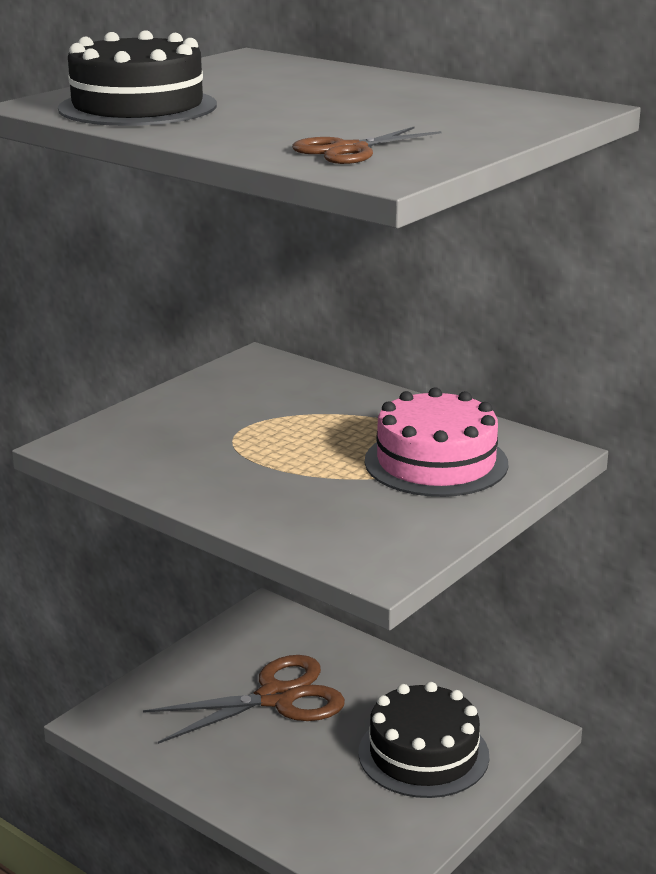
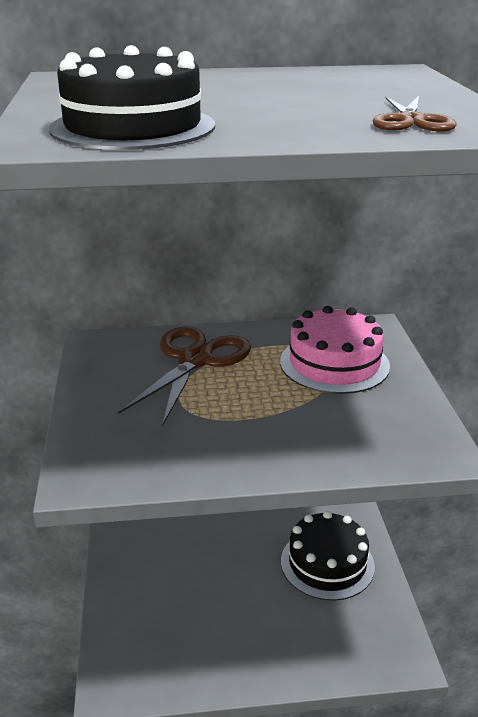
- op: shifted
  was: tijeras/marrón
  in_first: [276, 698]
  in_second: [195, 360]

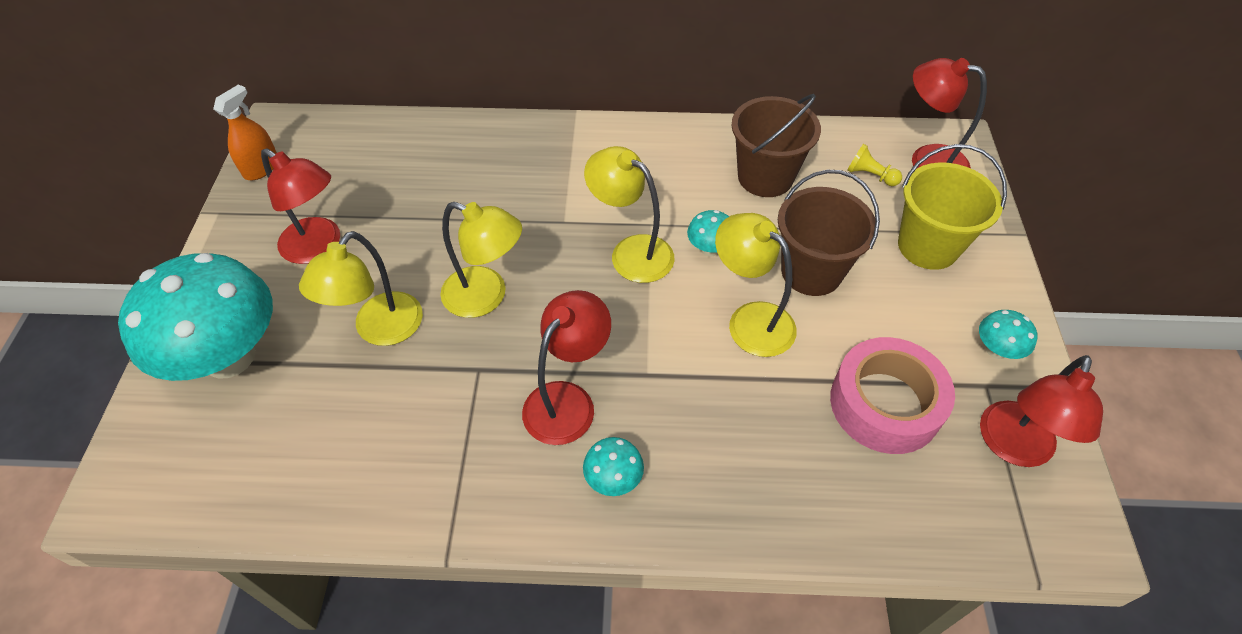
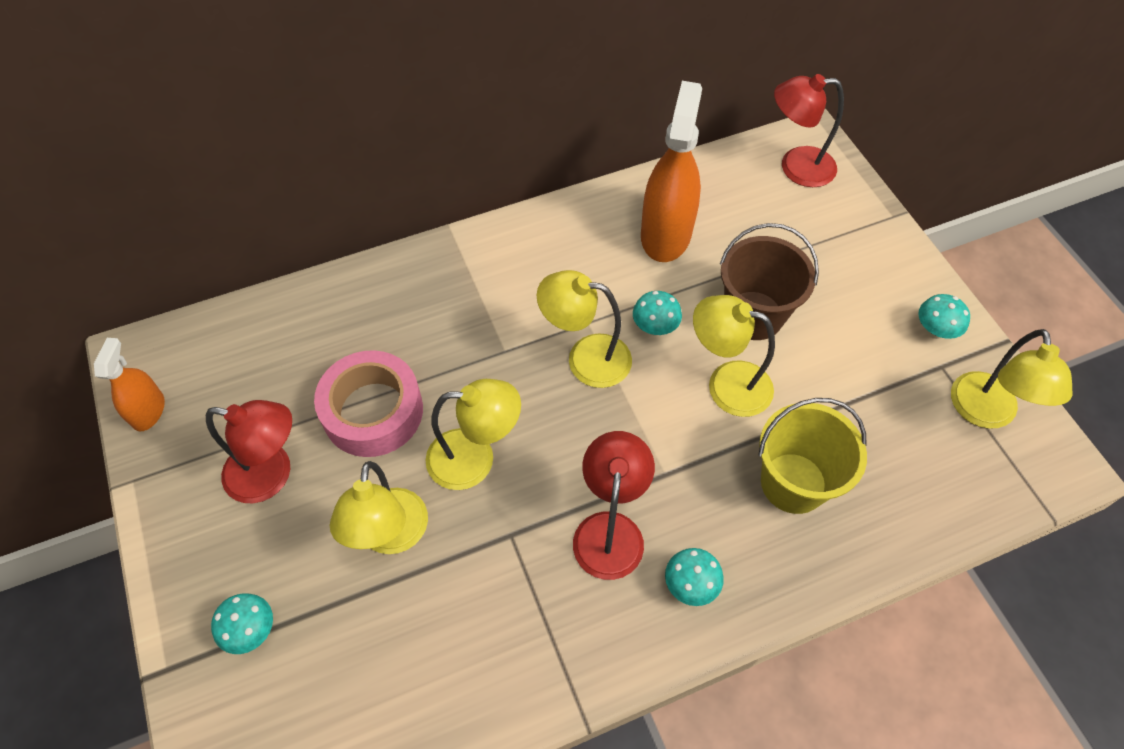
- op: scaled
  was: seta/turquesa
  in_first: [229, 357]
  in_second: [251, 630]
  ratio: 0.41
- op: shifted
  was: cinta adhesiva/rosa
  in_first: [885, 404]
  in_second: [373, 411]
- op: swapped
  was: balde/marrón
  now: pulverizador/naranja
  in_first: [765, 177]
  in_second: [666, 234]
- op: shifted
  was: balde/amarillo
  in_first: [928, 246]
  in_second: [793, 483]
- op: repainted
  was: lámpara/rojo
  now: lámpara/amarillo
  in_first: [1012, 447]
  in_second: [985, 413]
- op: gone
  was: peón/amarillo
  in_first: [870, 175]

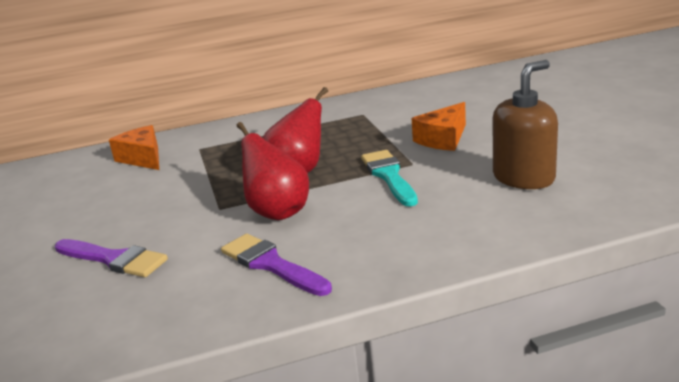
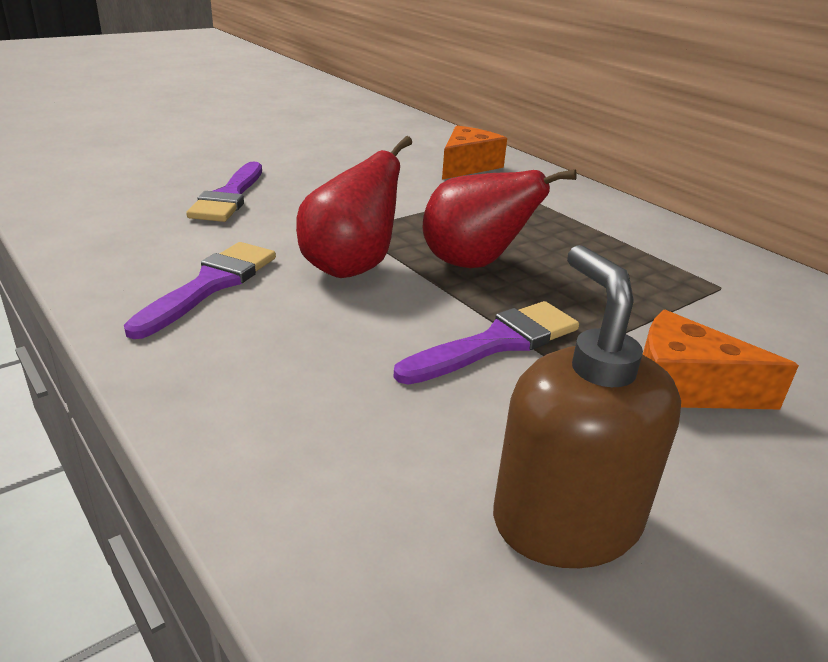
- op: repainted
  was: pincel/turquesa
  now: pincel/morado
  in_first: [389, 176]
  in_second: [497, 343]
- op: rotated
  was: dispensador de jabón/marrón
  in_first: [524, 178]
  in_second: [566, 521]
  clockwise: -135

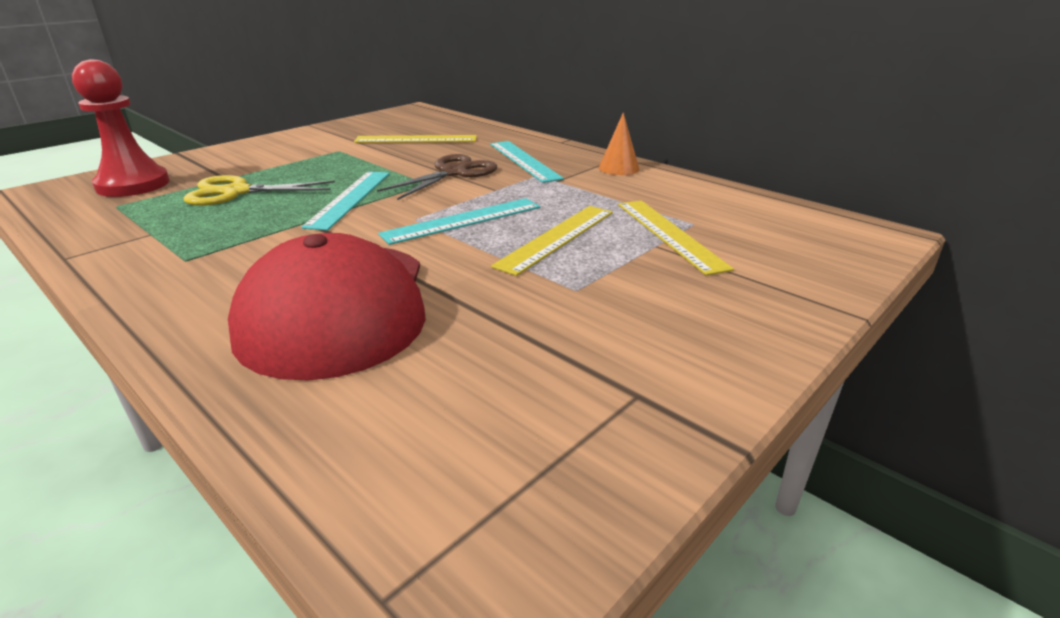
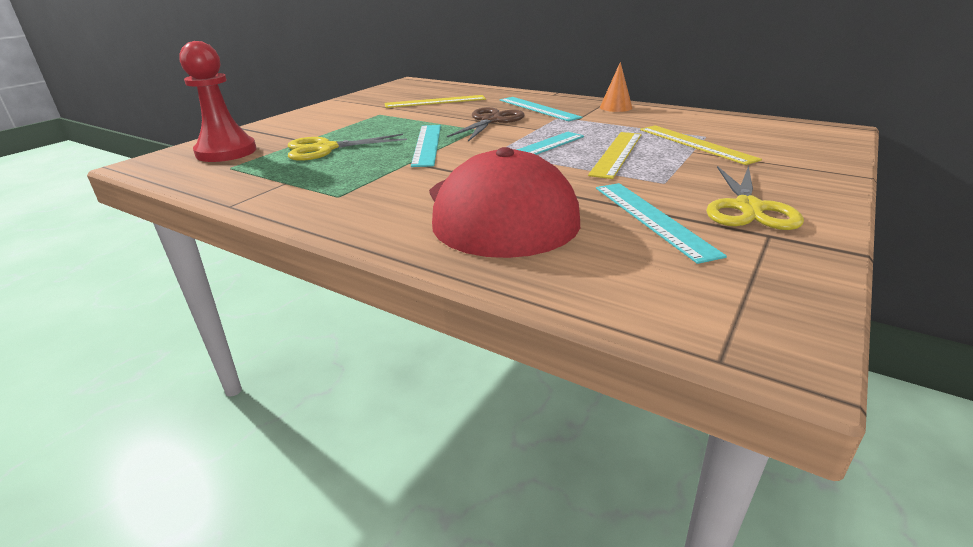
- op: new
  now: regla/turquesa
  in_second: [652, 218]
- op: new
  now: tijeras/amarillo
  in_second: [748, 208]

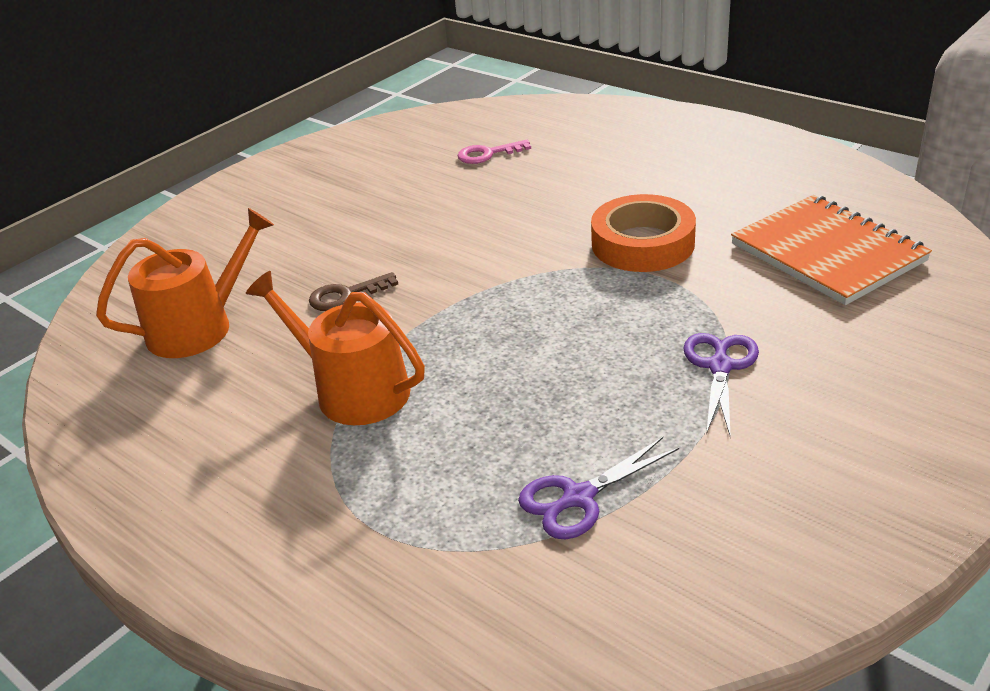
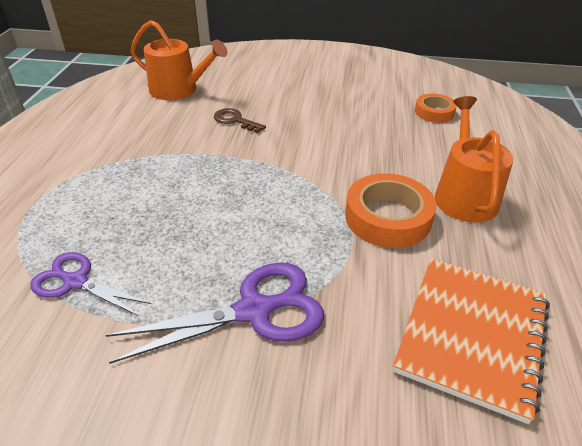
- op: scaled
  was: tijeras/morado
  in_first: [720, 366]
  in_second: [254, 310]
  ratio: 1.56
- op: swapped
  was: llave/rosa
  now: cinta adhesiva/naranja
  in_first: [487, 154]
  in_second: [434, 112]
- op: shifted
  was: regadera/naranja
  in_first: [353, 390]
  in_second: [464, 195]

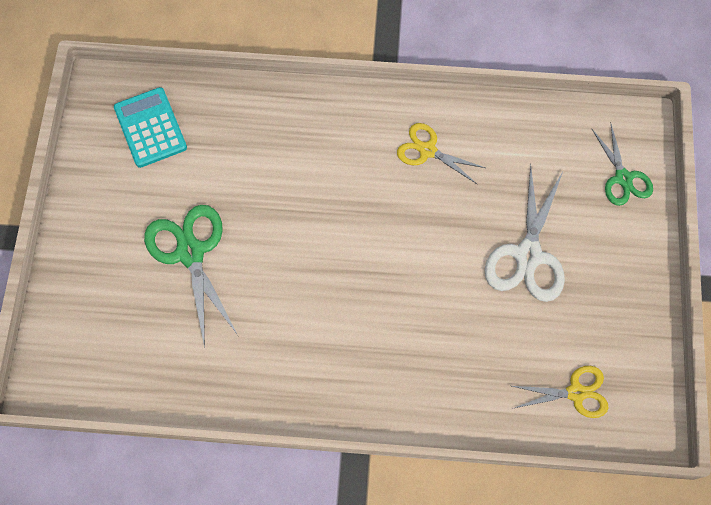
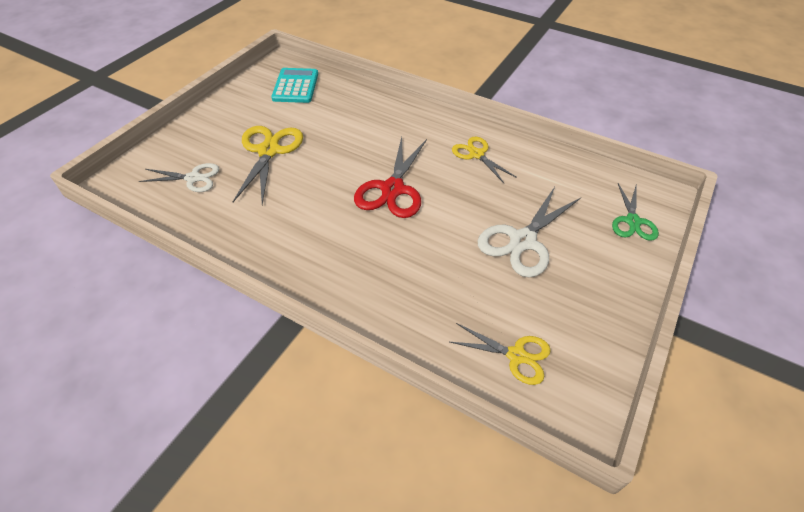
- op: new
  now: tijeras/blanco
  in_second: [193, 178]
- op: repainted
  was: tijeras/verde
  now: tijeras/amarillo
  in_first: [190, 253]
  in_second: [268, 151]
- op: new
  now: tijeras/rojo
  in_second: [393, 189]

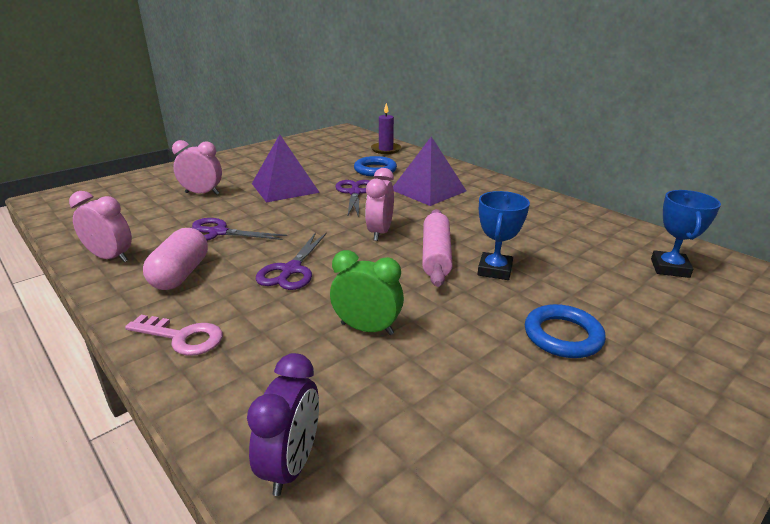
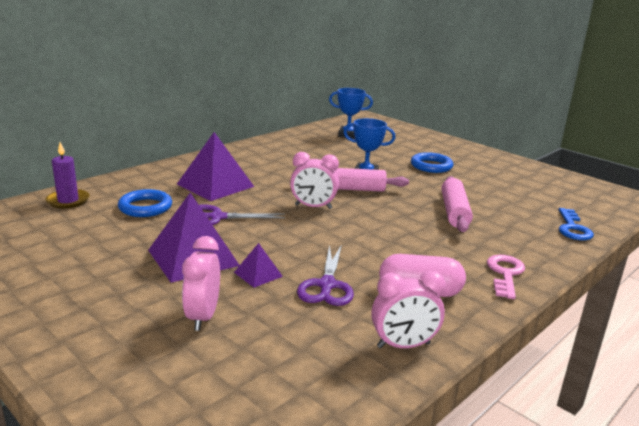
- op: new
  now: pirámide/morado
  in_second: [258, 274]
- op: rotated
  was: despertador/rosa
  in_first: [111, 257]
  in_second: [403, 345]
  clockwise: -120
- op: swapped
  was: despertador/verde
  now: rodillo/rosa
  in_first: [367, 328]
  in_second: [454, 212]
- op: swapped
  was: despertador/morado
  now: llave/azul
  in_first: [291, 464]
  in_second: [573, 228]
- op: gone
  was: tijeras/morado
  in_first: [291, 270]

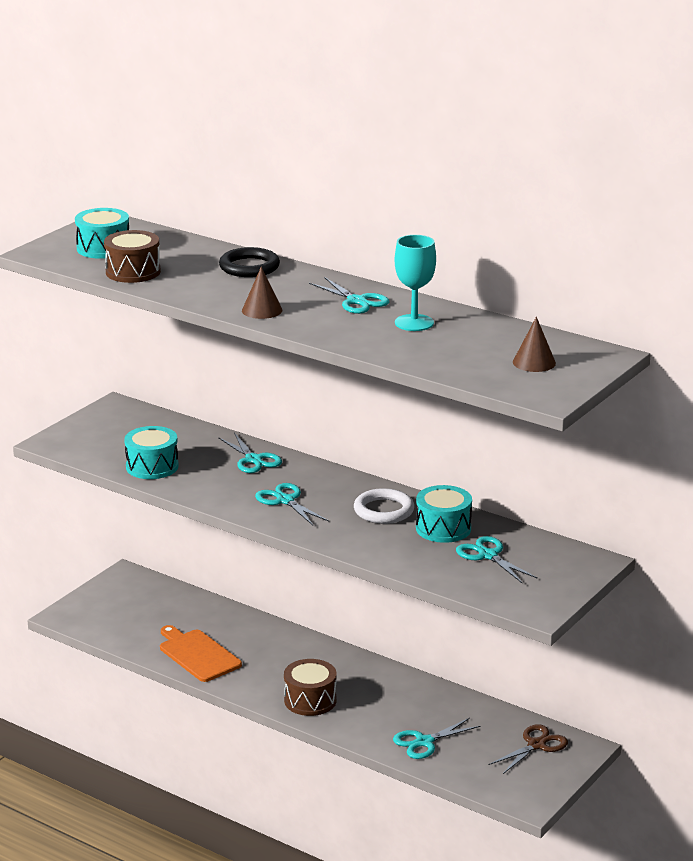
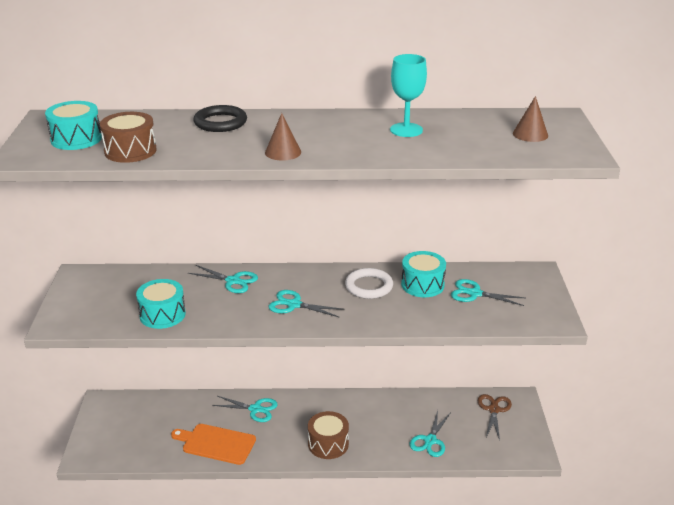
- op: shifted
  was: tijeras/turquesa
  in_first: [357, 301]
  in_second: [255, 409]

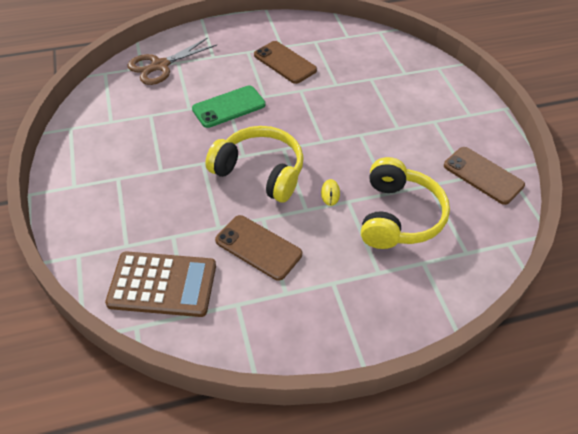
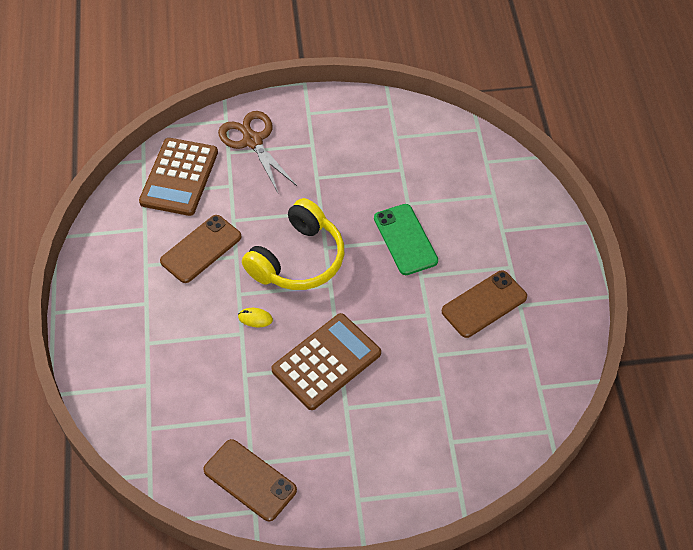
- op: rotated
  was: móvil/marrón
  in_first: [483, 175]
  in_second: [250, 480]
  clockwise: 75
- op: shifted
  was: tijeras/marrón
  in_first: [160, 66]
  in_second: [252, 141]
- op: new
  now: calculadora/marrón
  in_second: [326, 362]
- op: gone
  was: auriculares/amarillo
  in_first: [398, 216]

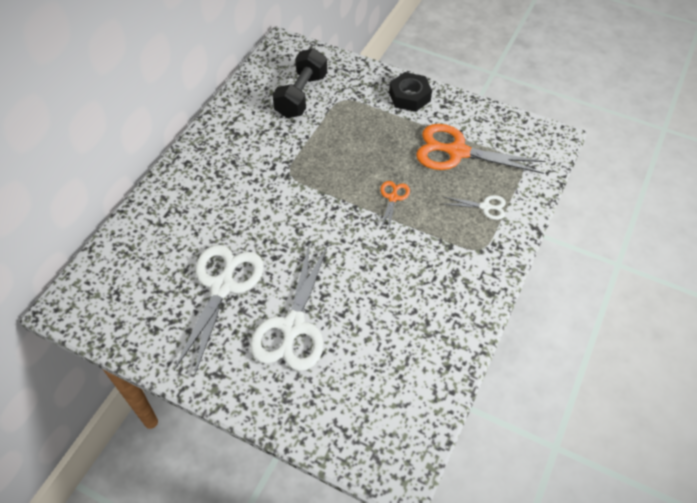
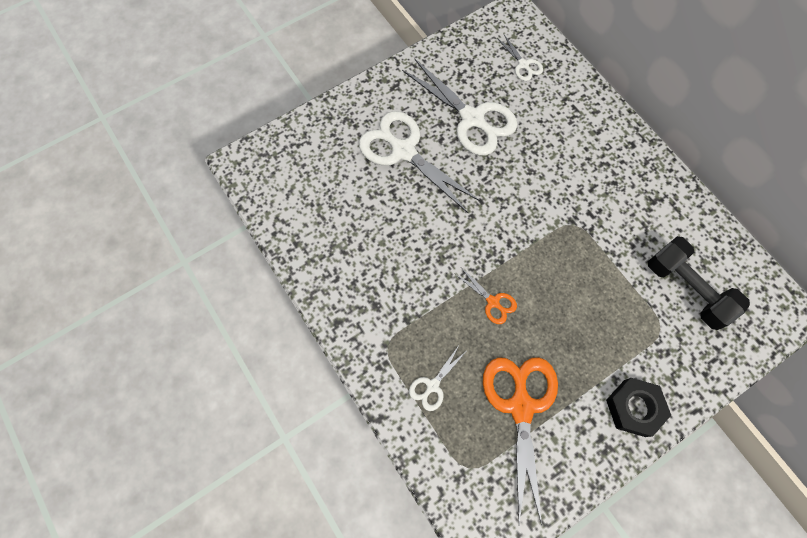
- op: rotated
  was: tijeras/naranja
  in_first: [457, 152]
  in_second: [521, 407]
  clockwise: -45
- op: new
  now: tijeras/blanco
  in_second: [523, 65]

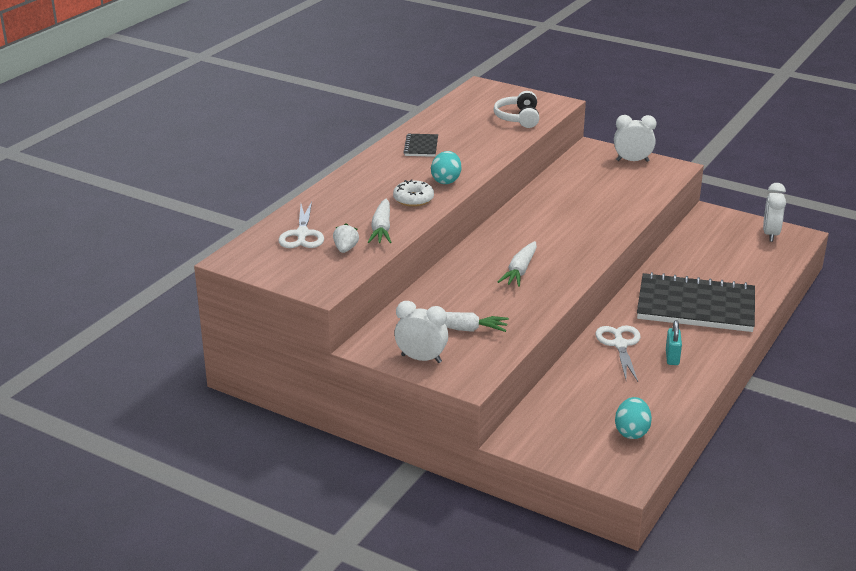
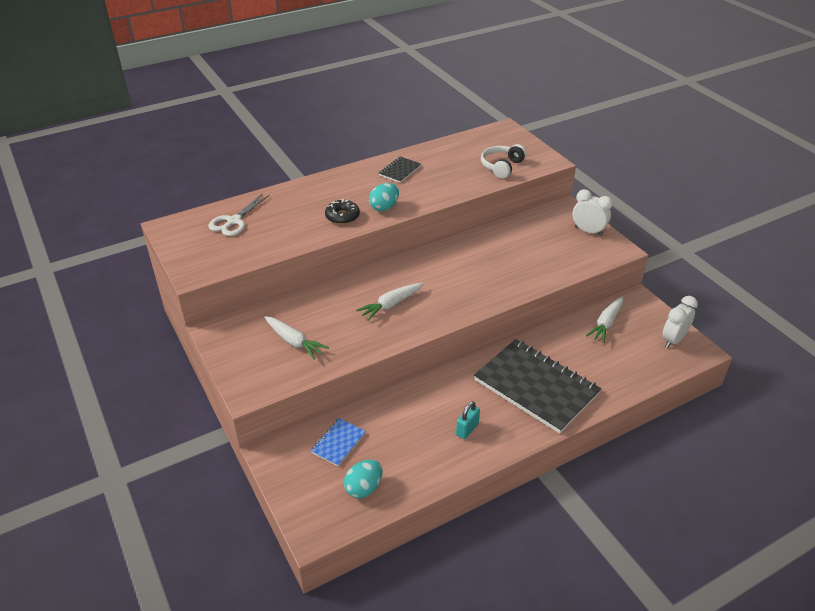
- op: new
  now: cuaderno/azul
  in_second: [338, 443]
- op: repainted
  was: rosquilla/blanco
  now: rosquilla/negro
  in_first: [413, 199]
  in_second: [342, 216]
- op: shifted
  was: zanahoria/blanco
  in_first: [381, 229]
  in_second: [606, 323]
- op: gone
  was: fresa/blanco
  in_first: [345, 249]
- op: gone
  was: despertador/blanco
  in_first: [421, 359]
- op: gone
  was: tijeras/blanco
  in_first: [620, 344]

